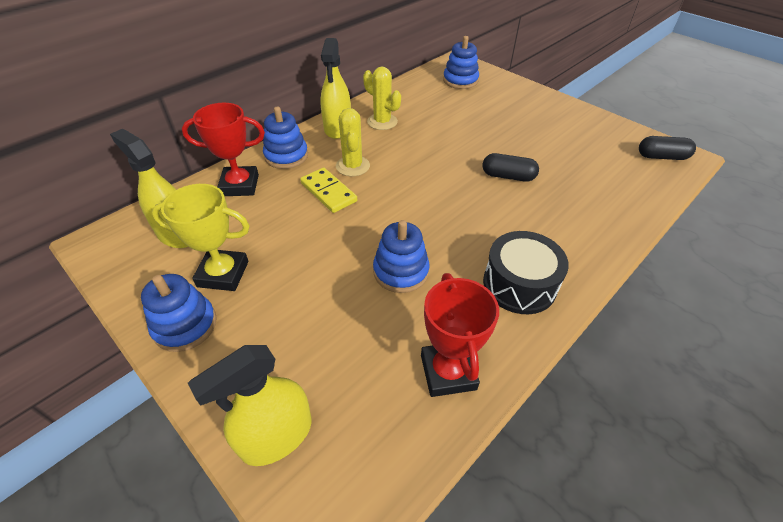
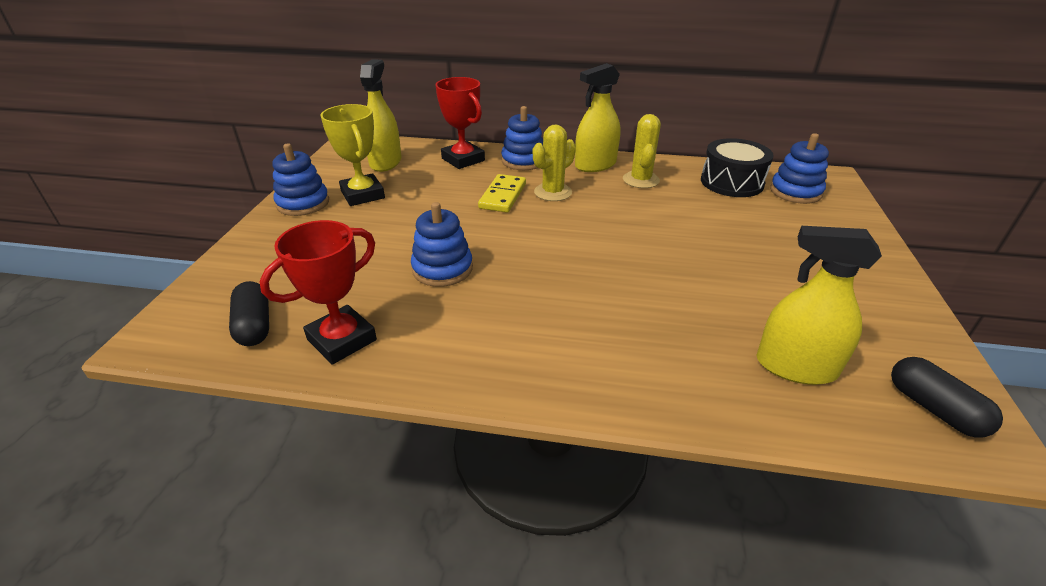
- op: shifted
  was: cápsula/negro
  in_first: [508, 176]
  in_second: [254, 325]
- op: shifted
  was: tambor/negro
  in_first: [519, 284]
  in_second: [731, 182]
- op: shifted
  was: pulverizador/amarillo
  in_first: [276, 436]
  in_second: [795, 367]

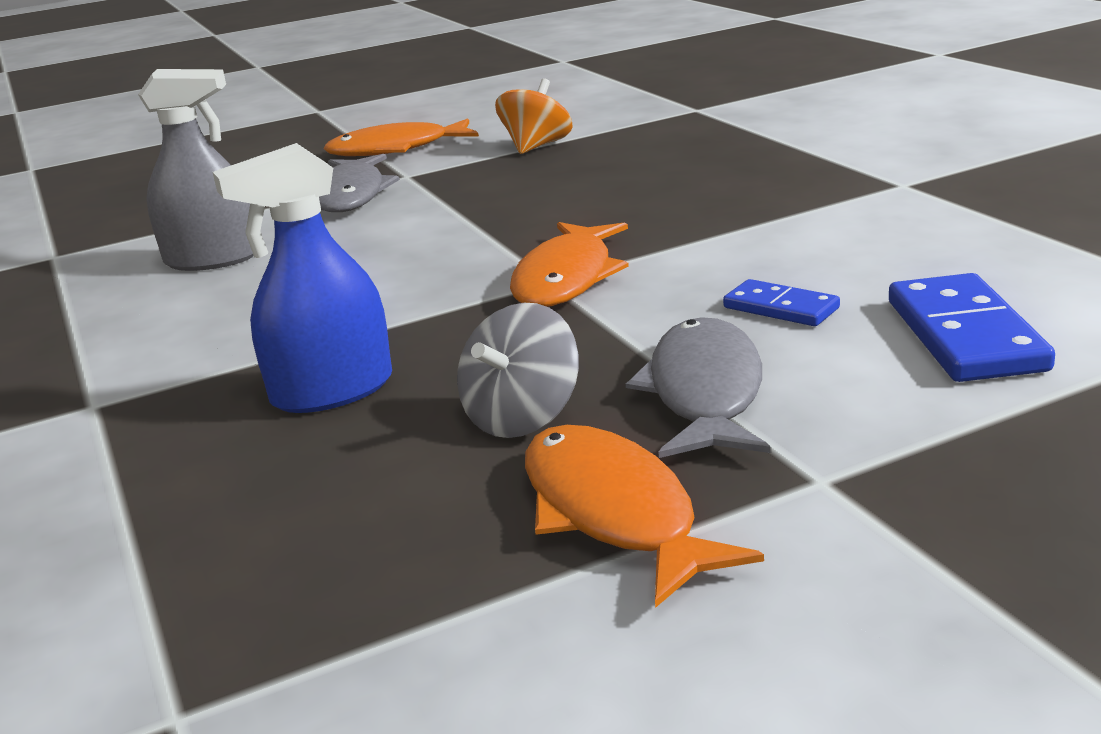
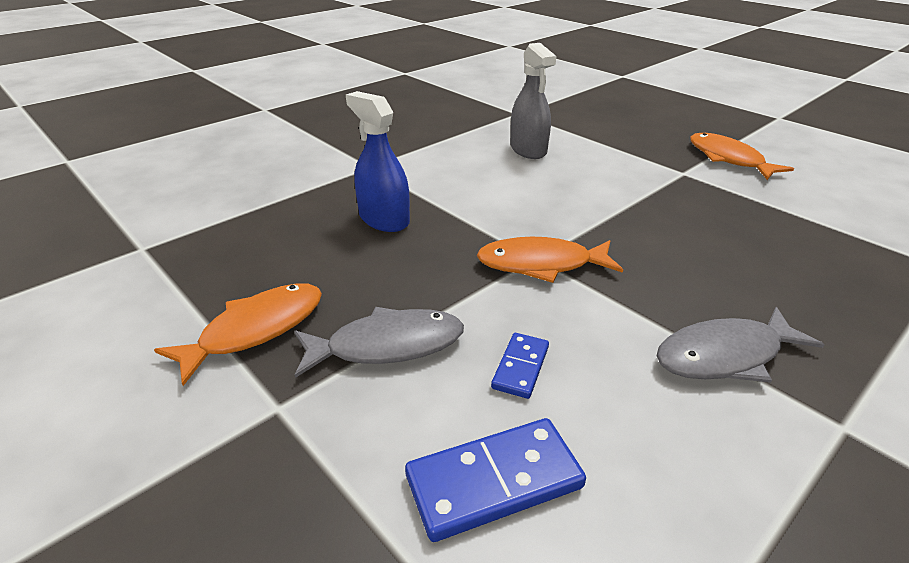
- op: shifted
  was: pez/gris
  in_first: [351, 195]
  in_second: [725, 355]
- op: gone
  was: peonza/gris
  in_first: [522, 417]
- op: gone
  was: peonza/naranja
  in_first: [536, 146]

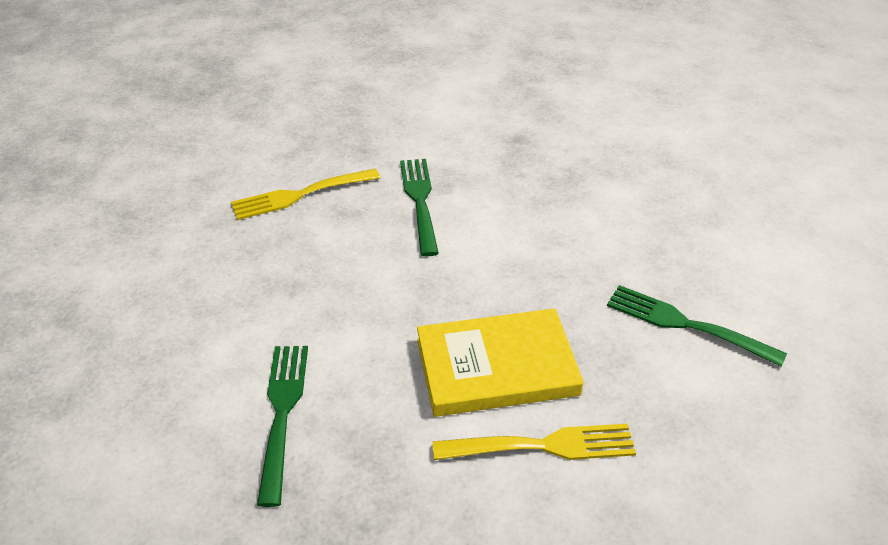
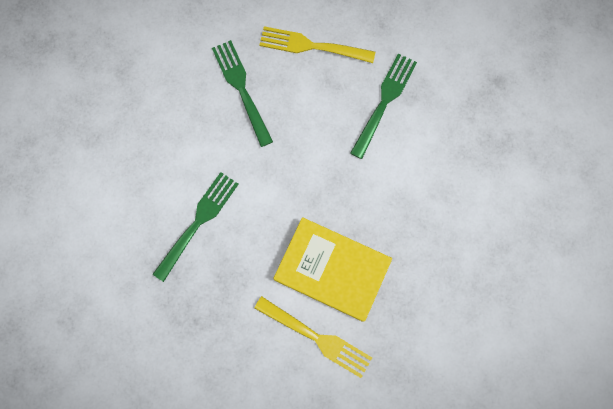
- op: shifted
  was: tenedor/verde
  in_first: [687, 325]
  in_second: [242, 89]

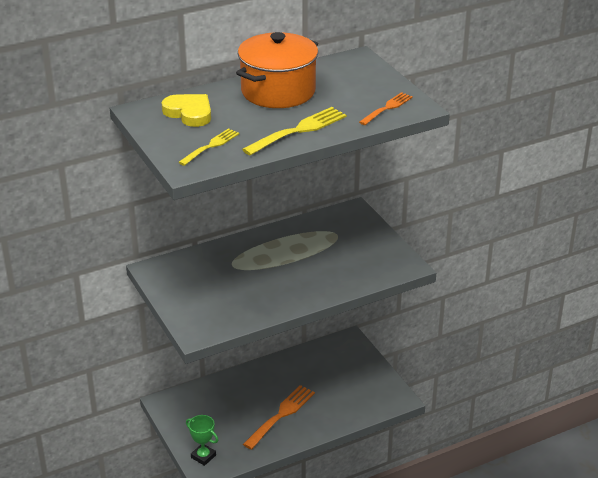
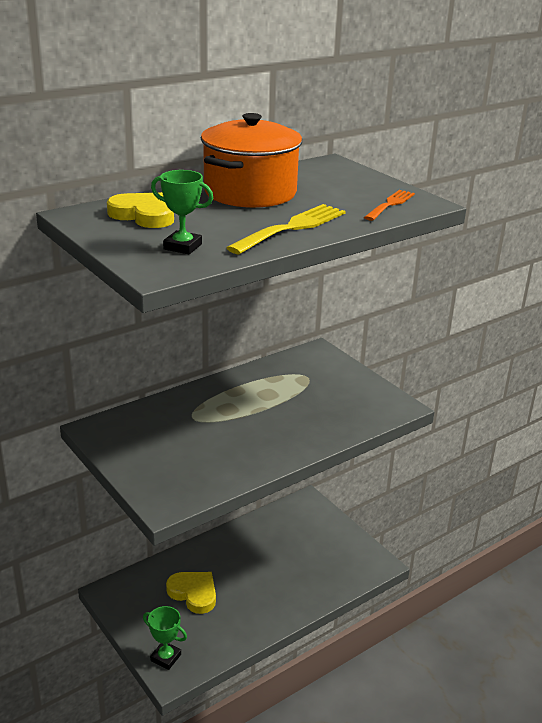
- op: swapped
  was: tenedor/amarillo
  now: trofeo/verde
  in_first: [211, 146]
  in_second: [182, 247]
- op: new
  now: corazón/amarillo
  in_second: [193, 593]
- op: gone
  was: tenedor/naranja
  in_first: [281, 415]

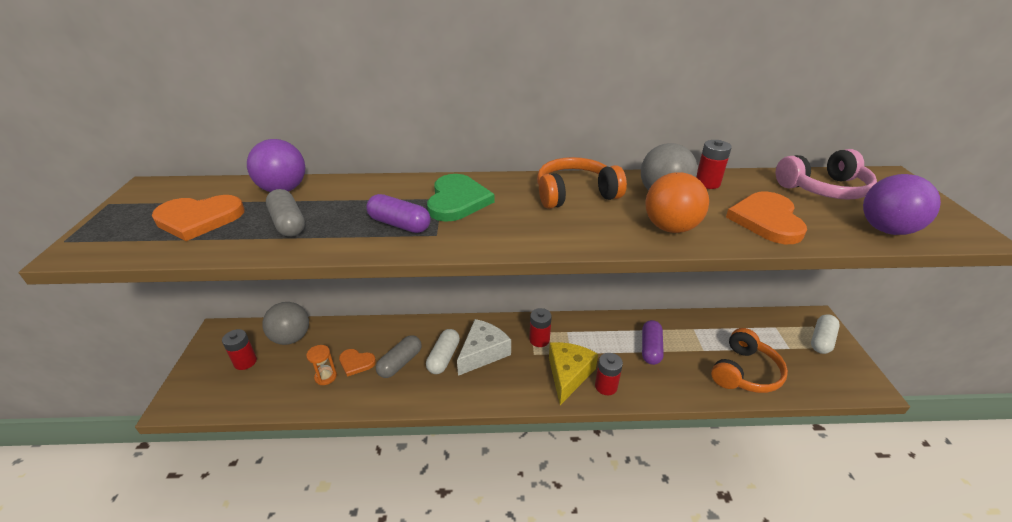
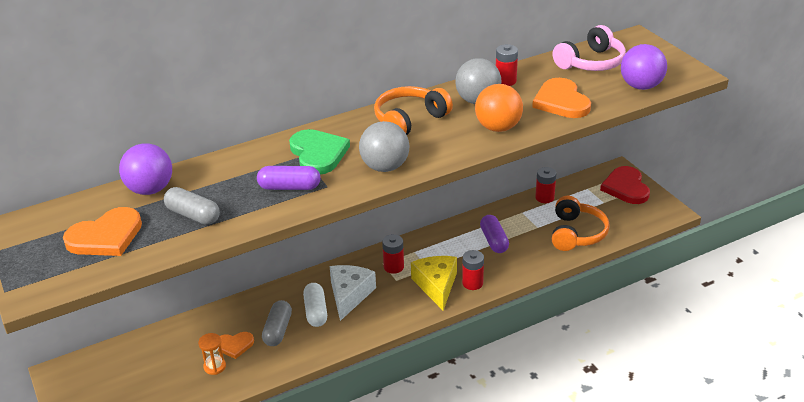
- op: shifted
  was: pelota/gris
  in_first: [291, 338]
  in_second: [385, 167]
- op: shifted
  was: pila/rojo
  in_first: [245, 362]
  in_second: [544, 198]
- op: swapped
  was: cápsula/blanco
  now: corazón/rojo
  in_first: [821, 340]
  in_second: [626, 187]

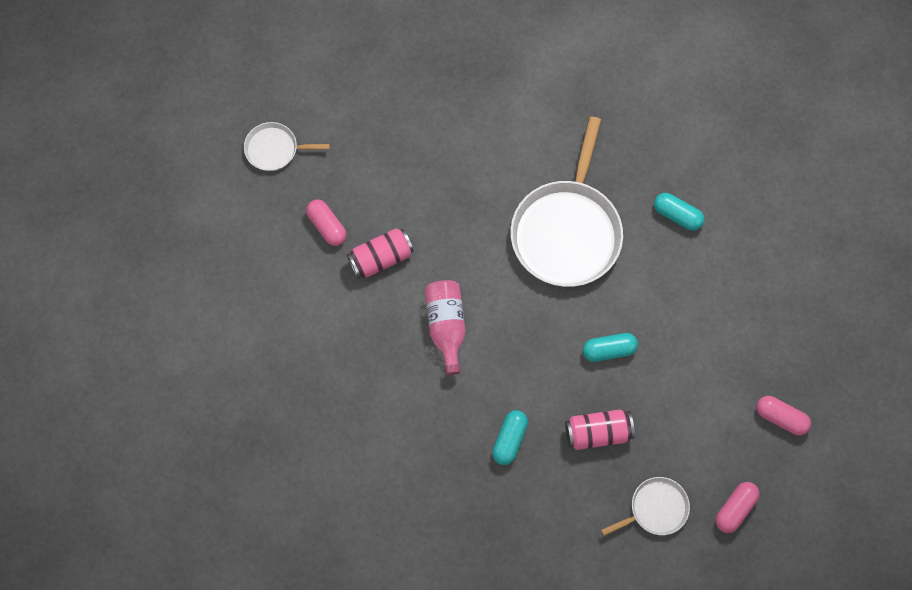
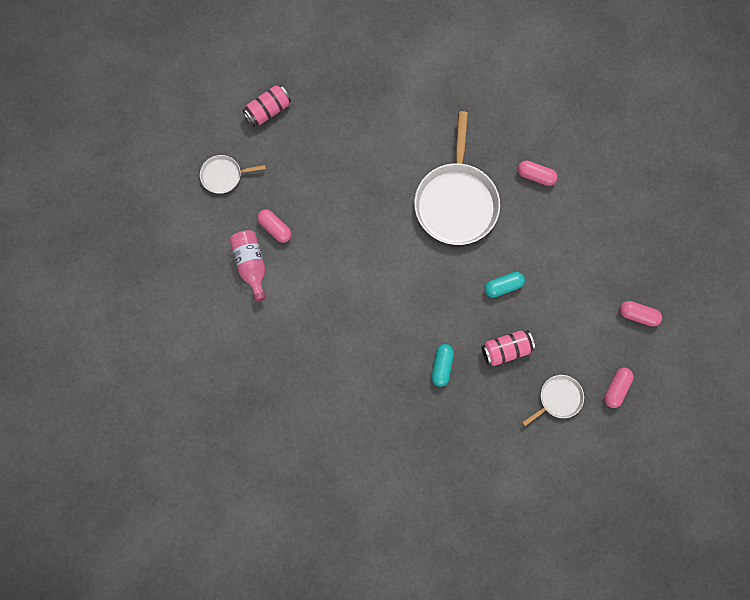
- op: shifted
  was: botella/rosa
  in_first: [446, 326]
  in_second: [251, 265]
- op: shifted
  was: lata/rosa
  in_first: [381, 258]
  in_second: [268, 111]
- op: repainted
  was: cápsula/turquesa
  now: cápsula/rosa
  in_first: [677, 215]
  in_second: [535, 176]

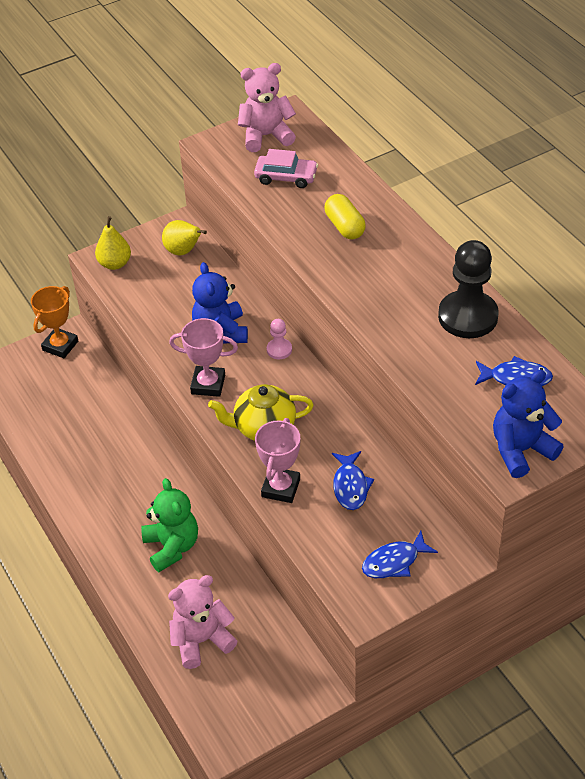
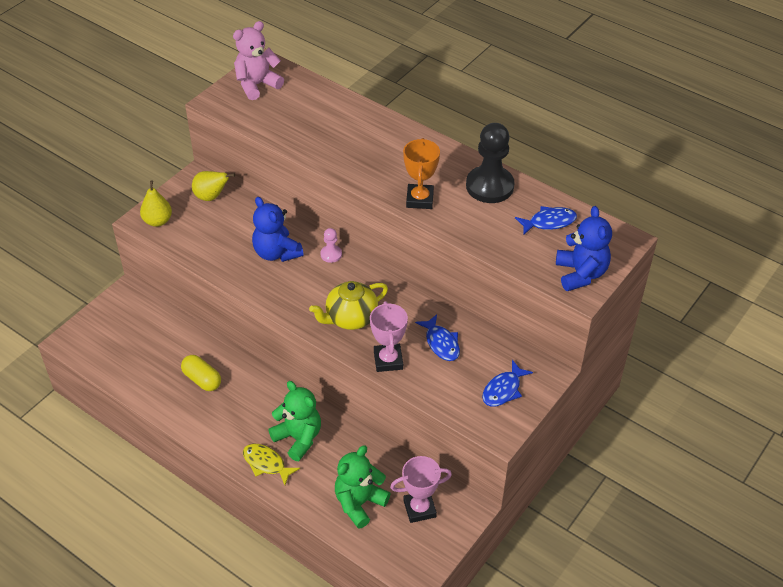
- op: shifted
  was: cápsula/amarillo
  in_first: [345, 226]
  in_second: [202, 379]
- op: new
  now: pez/amarillo
  in_second: [266, 463]
- op: repainted
  was: osito/rosa
  now: osito/verde
  in_first: [201, 640]
  in_second: [359, 503]
- op: shifted
  was: trofeo/rosa
  in_first: [208, 384]
  in_second: [419, 508]
- op: shifted
  was: trofeo/naranja
  in_first: [60, 346]
  in_second: [420, 199]
- op: rotated
  was: osito/azul
  in_first: [521, 450]
  in_second: [580, 274]
  clockwise: 135
- op: gone
  was: coche/rosa
  in_first: [286, 177]

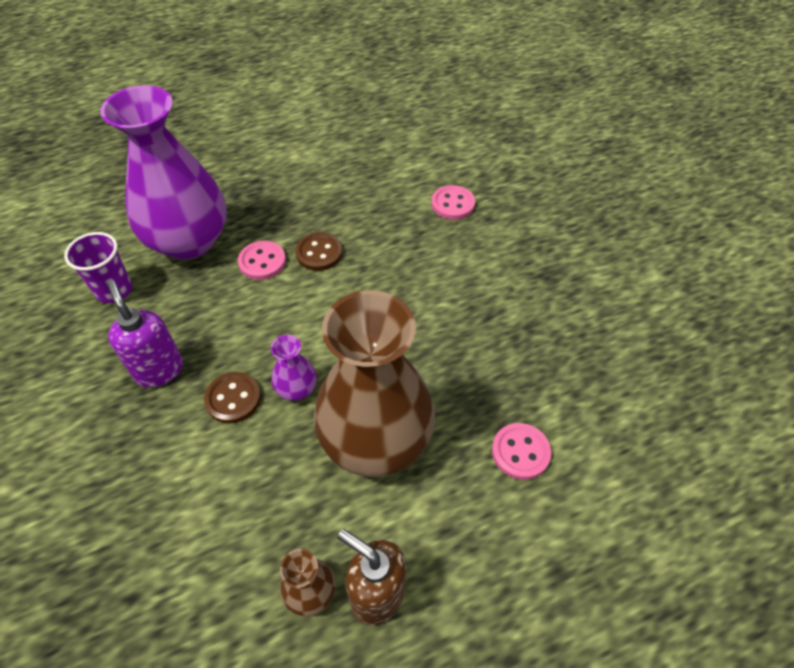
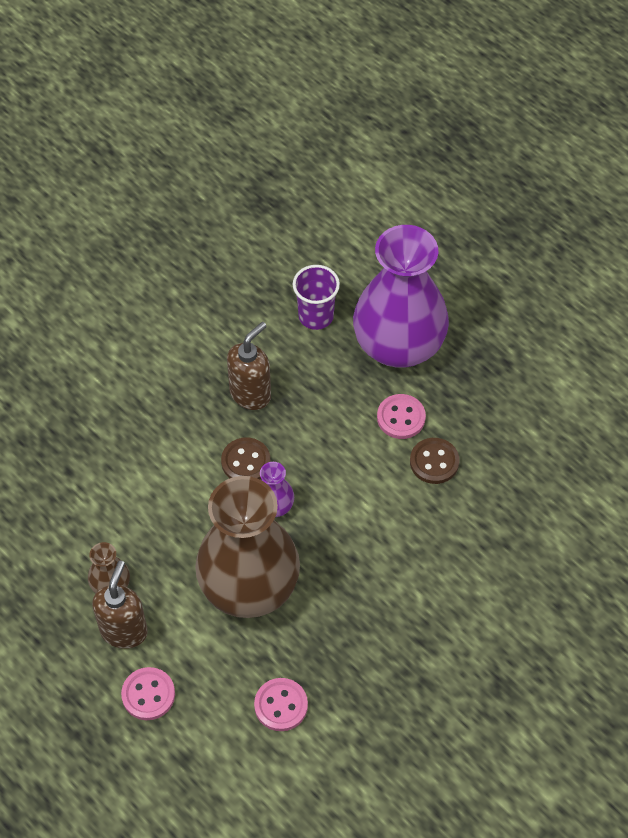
- op: shifted
  was: botón/rosa
  in_first: [452, 204]
  in_second: [148, 694]
- op: repainted
  was: dispensador de jabón/morado
  now: dispensador de jabón/marrón
  in_first: [159, 370]
  in_second: [250, 394]

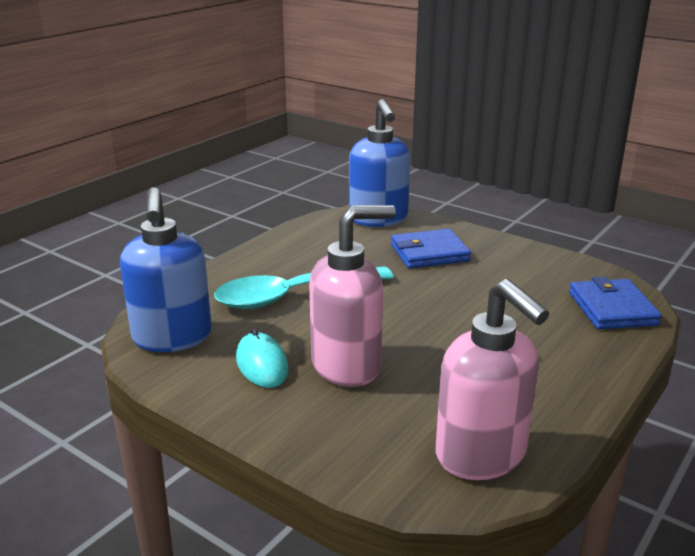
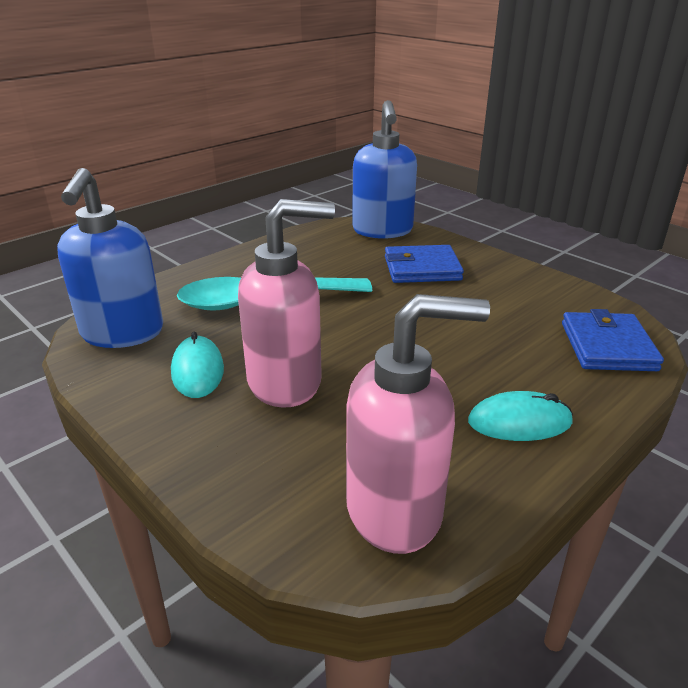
- op: rotated
  was: dispensador de jabón/rosa
  in_first: [481, 455]
  in_second: [395, 510]
  clockwise: -75
- op: new
  now: ratón/turquesa
  in_second: [519, 422]

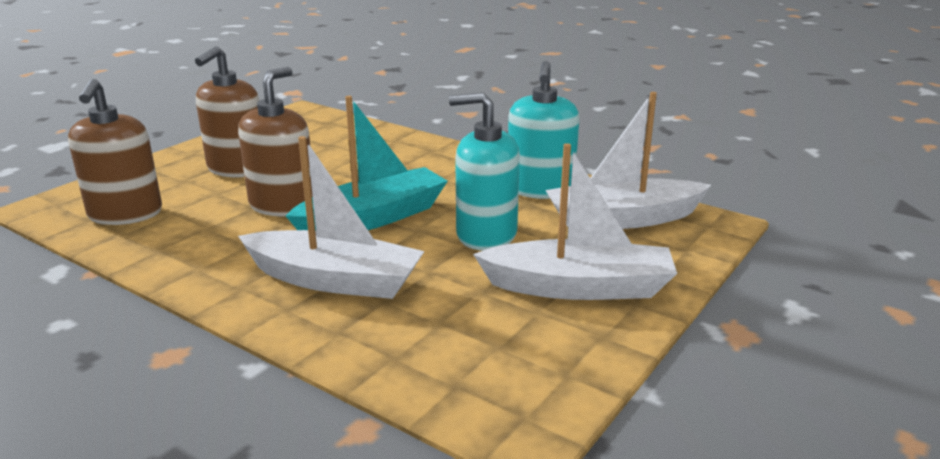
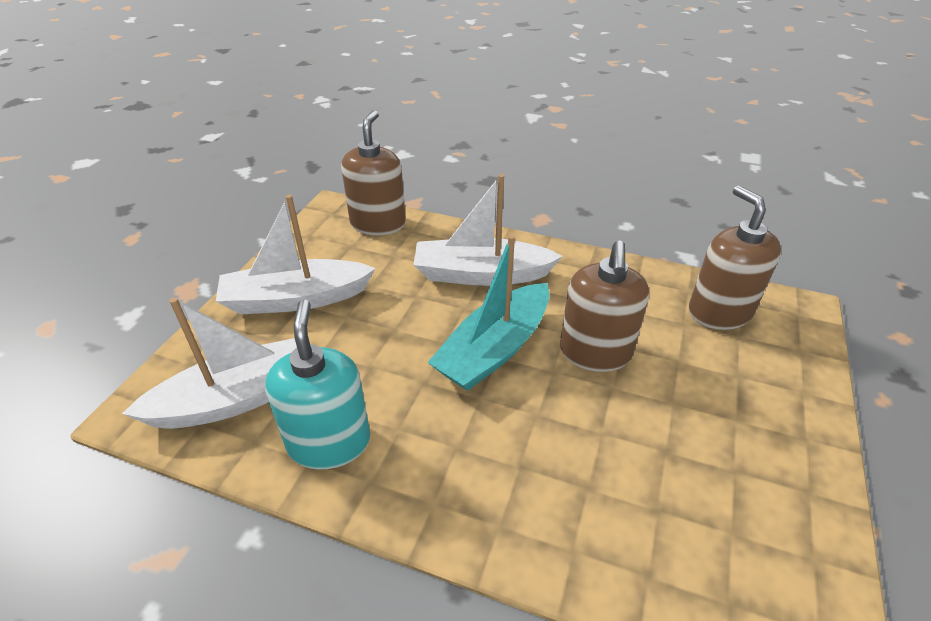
- op: shifted
  was: dispensador de jabón/marrón
  in_first: [237, 168]
  in_second: [378, 223]
- op: gone
  was: dispensador de jabón/turquesa
  in_first: [486, 235]

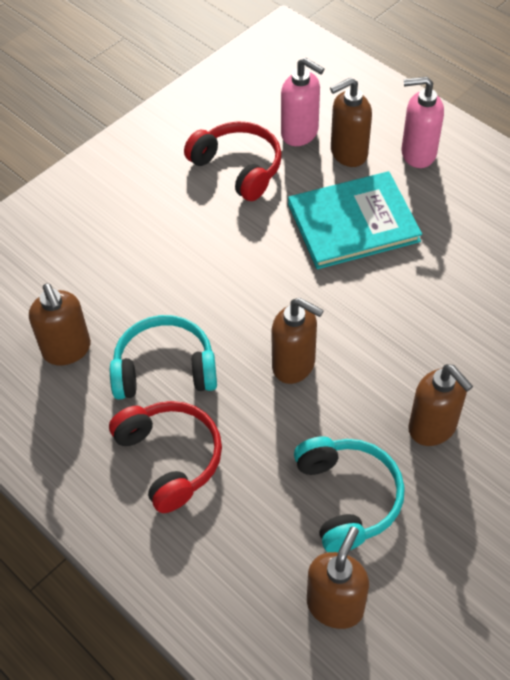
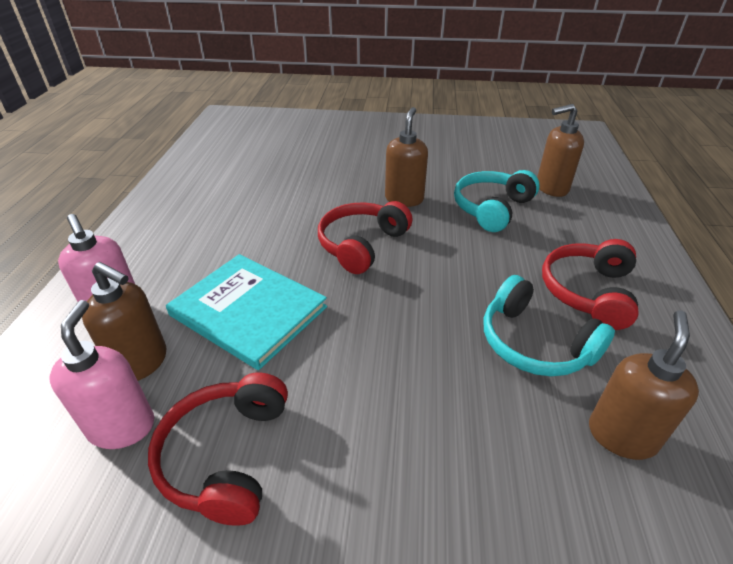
- op: new
  now: auriculares/rojo
  in_second: [362, 245]
- op: gone
  was: dispensador de jabón/marrón
  in_first: [294, 365]

